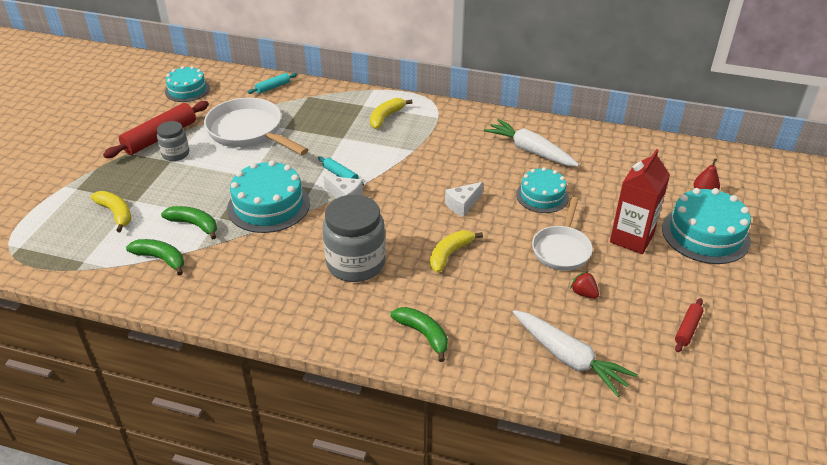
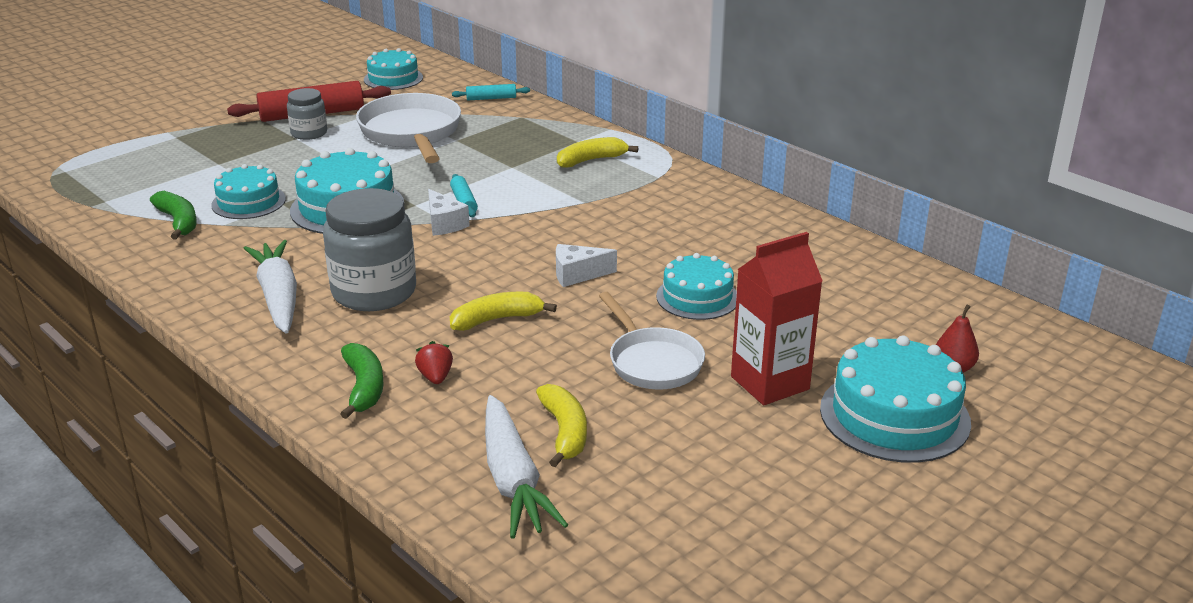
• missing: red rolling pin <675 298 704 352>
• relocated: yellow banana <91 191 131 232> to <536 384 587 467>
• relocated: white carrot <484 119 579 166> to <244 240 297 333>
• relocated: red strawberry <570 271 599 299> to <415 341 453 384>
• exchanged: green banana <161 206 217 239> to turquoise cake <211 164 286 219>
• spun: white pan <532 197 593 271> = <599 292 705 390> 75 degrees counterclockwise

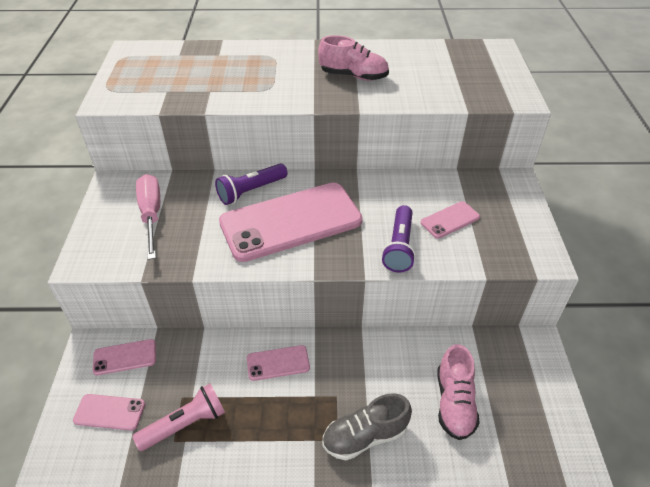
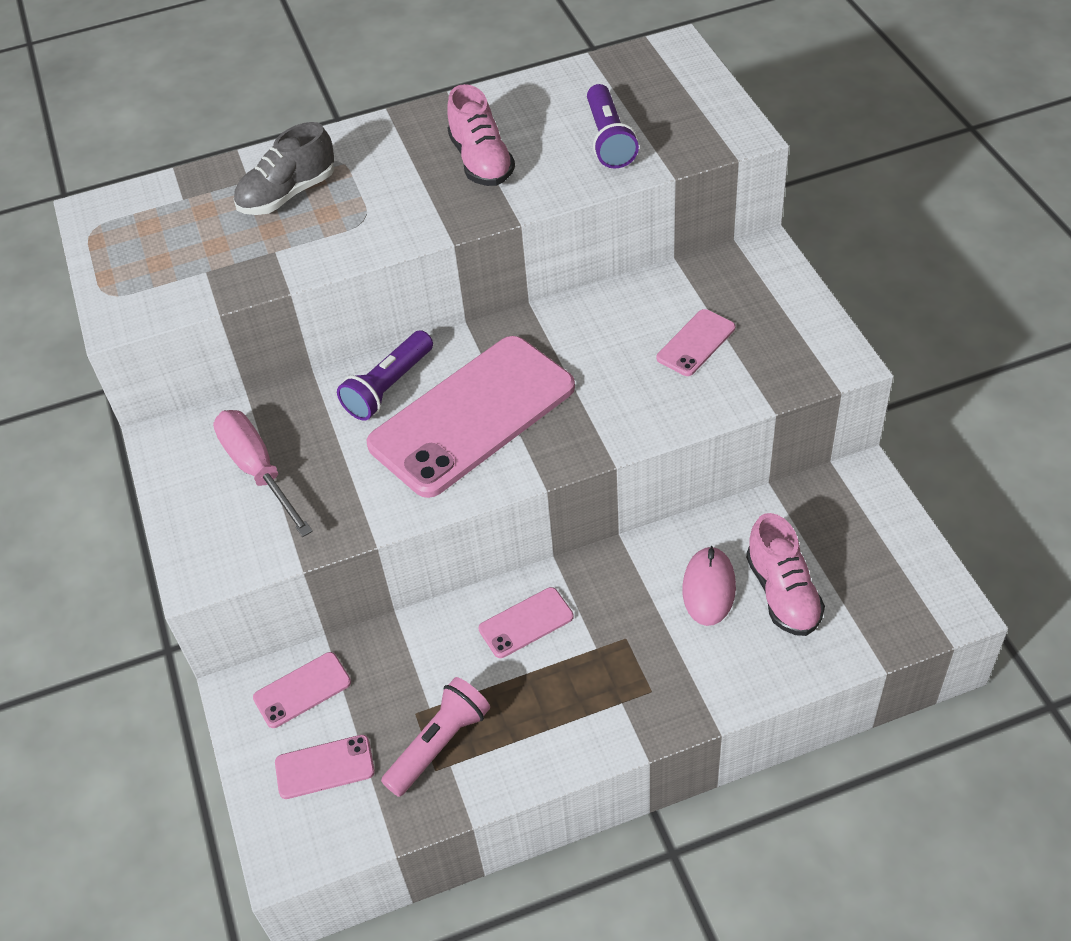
• appeared: pink mouse <682 546 736 626>
• relocated: grey shoe <322 393 412 461> to <234 122 334 215>
• relocated: purple flashlight <382 205 416 273> to <587 84 639 168>
• spun: pink shoe <318 35 389 81> = <447 84 515 186> 75 degrees clockwise

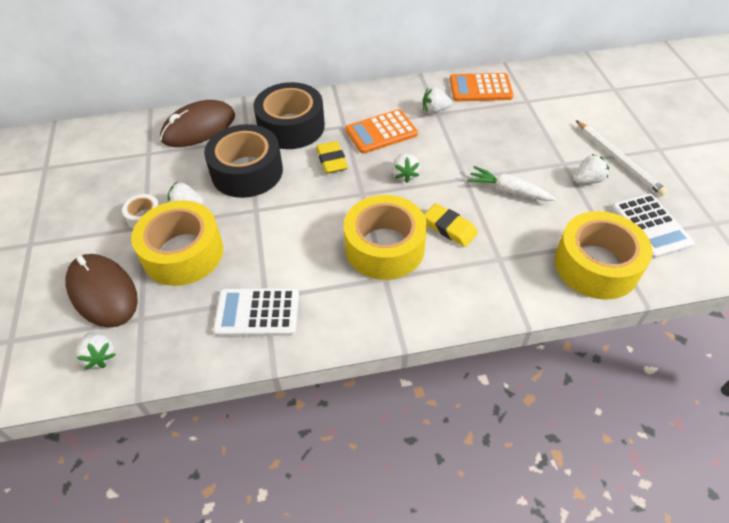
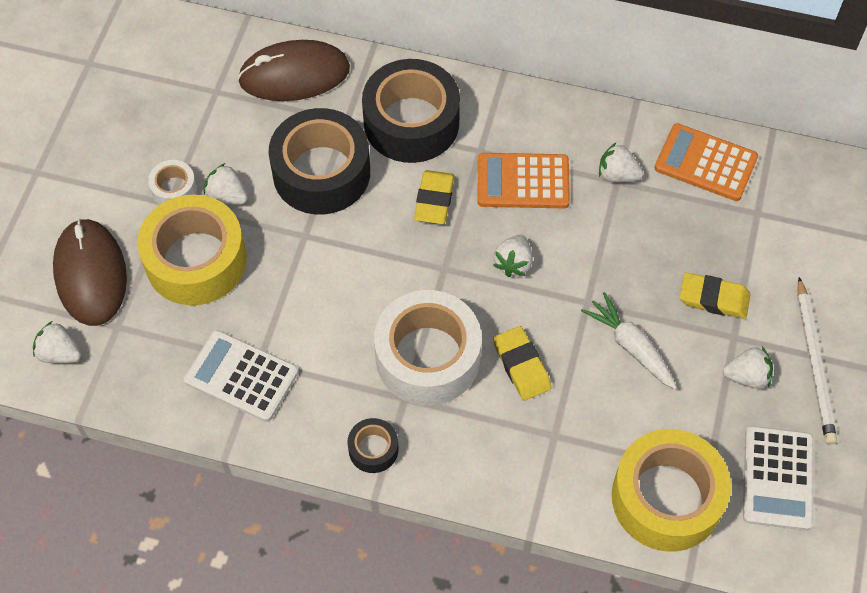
• appeared: black tape <347 418 399 473>
• appeared: yellow eraser <680 272 751 319>
• colour: yellow tape <344 195 427 280> to white tape <374 290 482 405>
• spun: white strawberry <75 332 116 370> = <33 321 81 363> 120 degrees clockwise

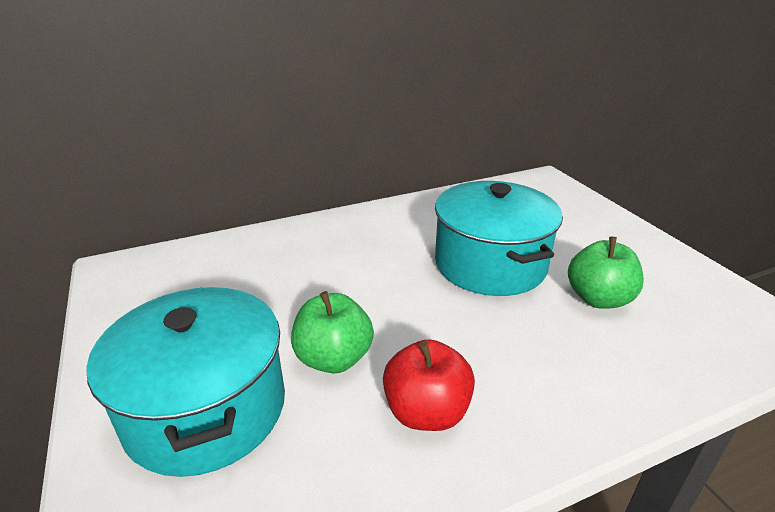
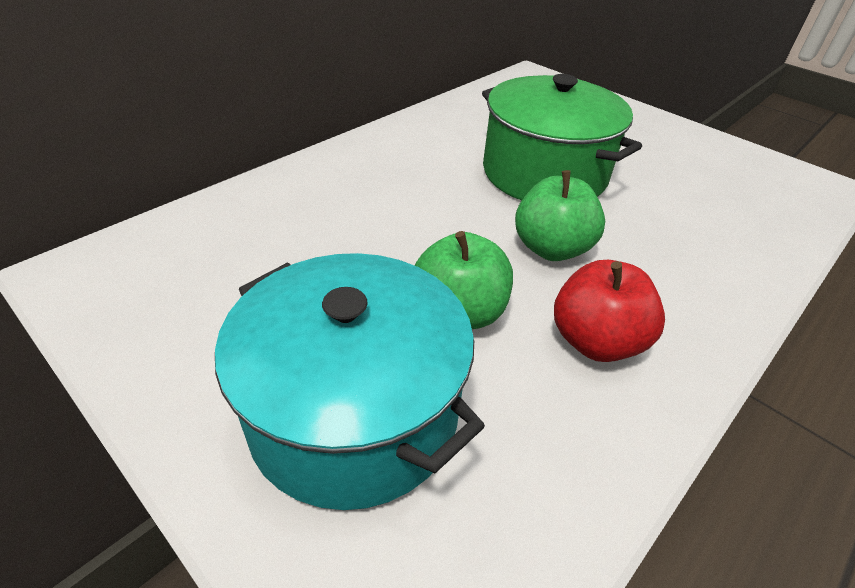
• relocated: green apple <568 237 644 309> to <515 170 605 261>
• colour: turquoise pot <435 181 563 296> to green pot <482 74 642 200>

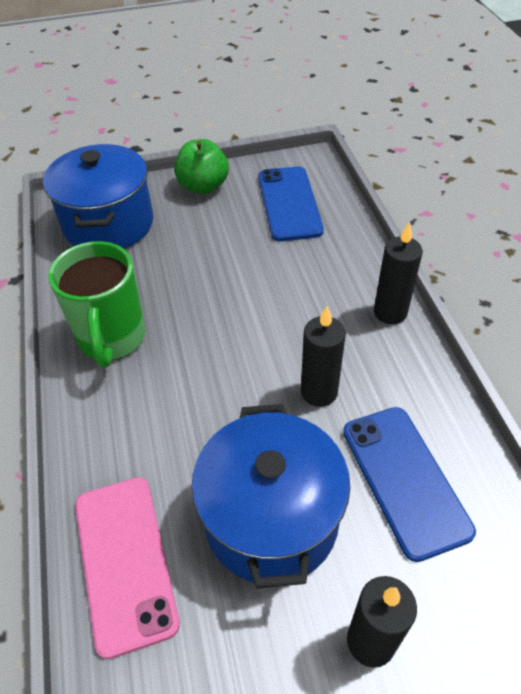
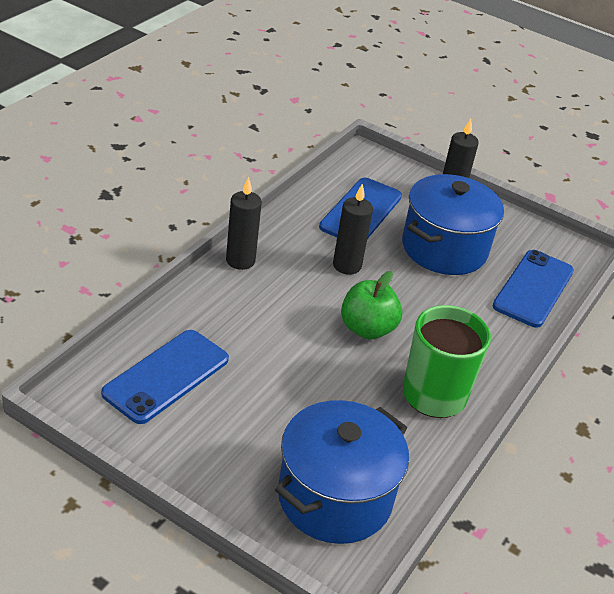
• relocated: green apple <174 139 229 194> to <341 271 403 339>
• colour: pink phone <75 477 180 659> to blue phone <493 250 574 328>

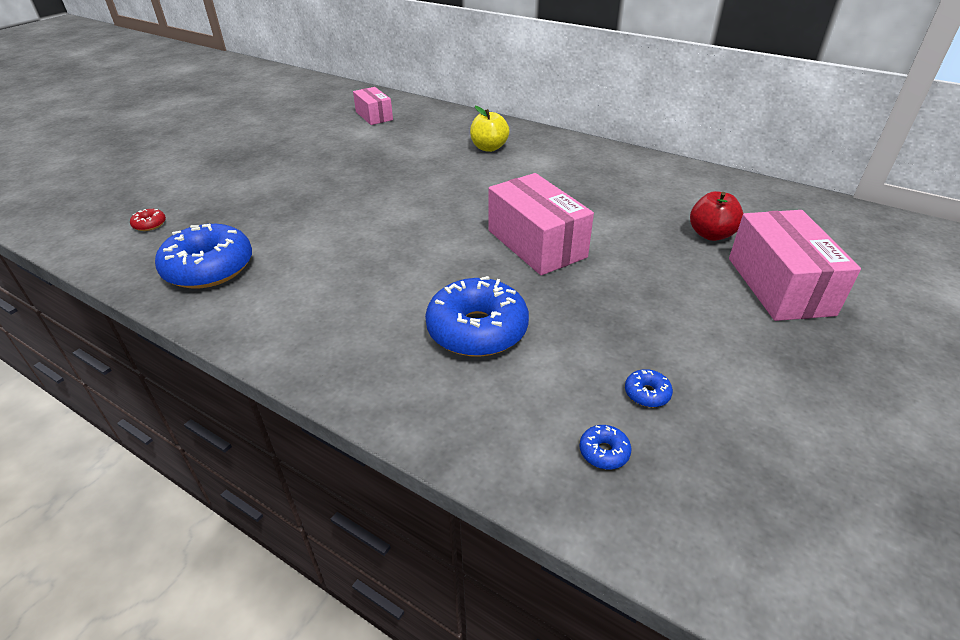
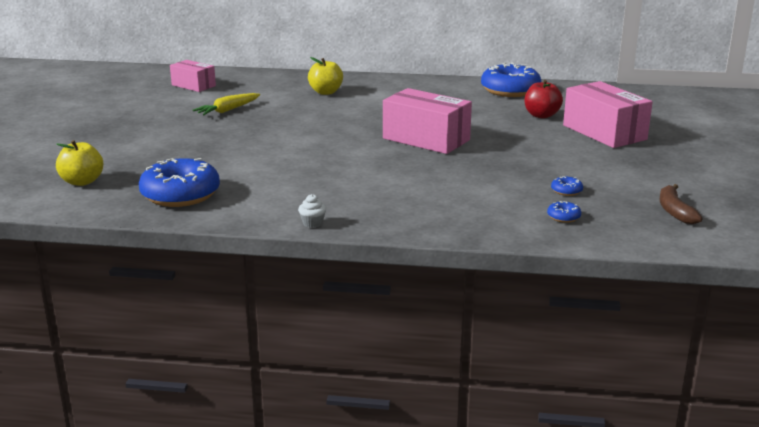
• appeared: yellow carrot <193 93 260 115>
• appeared: white cupcake <298 194 326 228>
• appeared: brown banana <660 184 703 224>
• relocated: blue donut <425 276 529 357> to <481 63 541 97>
• exchanged: red donut <130 209 166 231> to yellow apple <56 140 103 186>

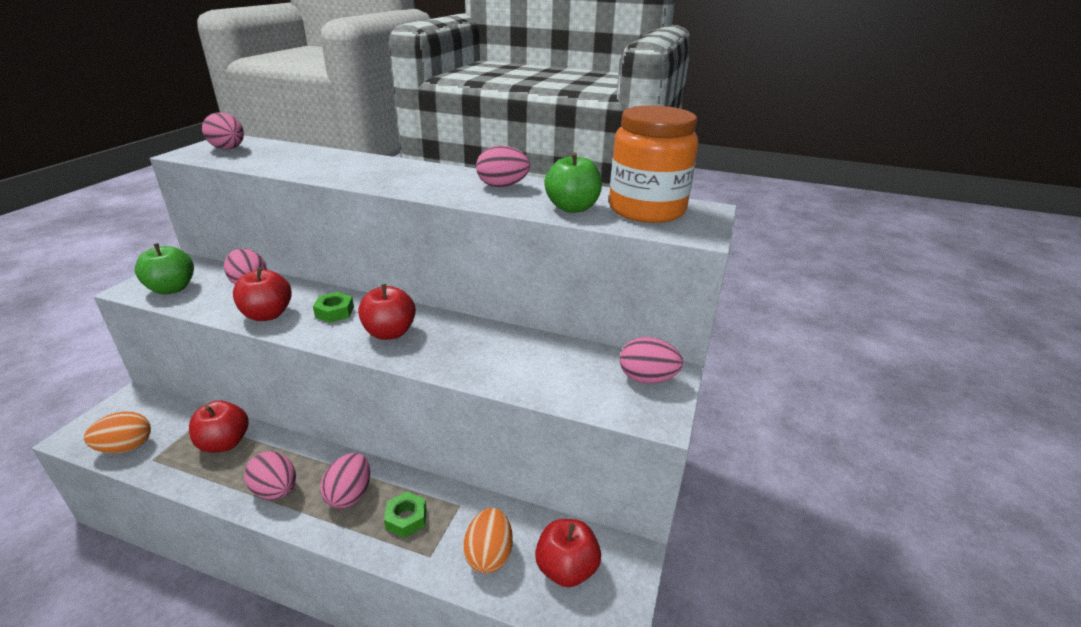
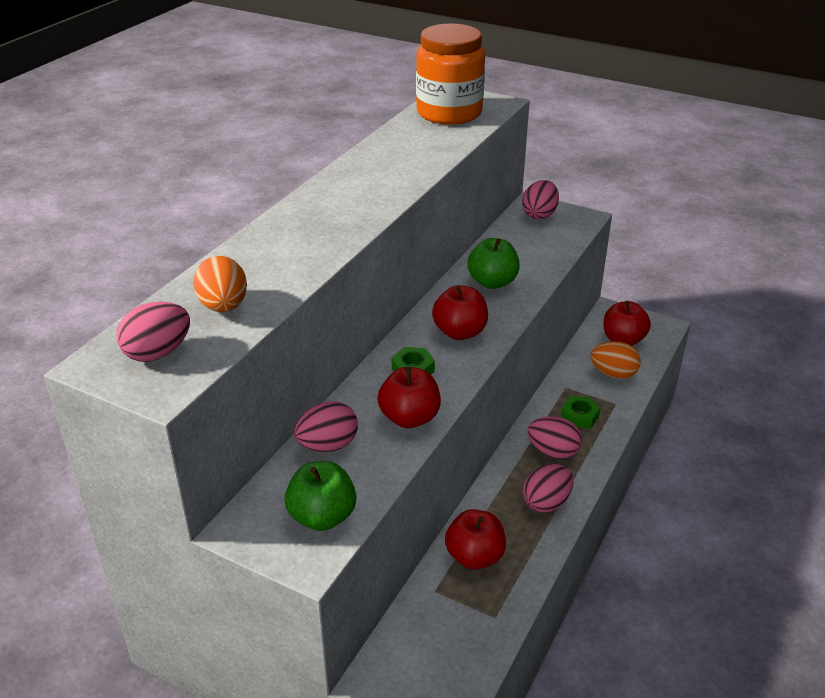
• missing: pink egg <476 145 530 187>
• relocated: orange egg <84 412 151 453> to <193 256 247 312>
• relocated: green apple <544 152 602 213> to <467 238 520 289>

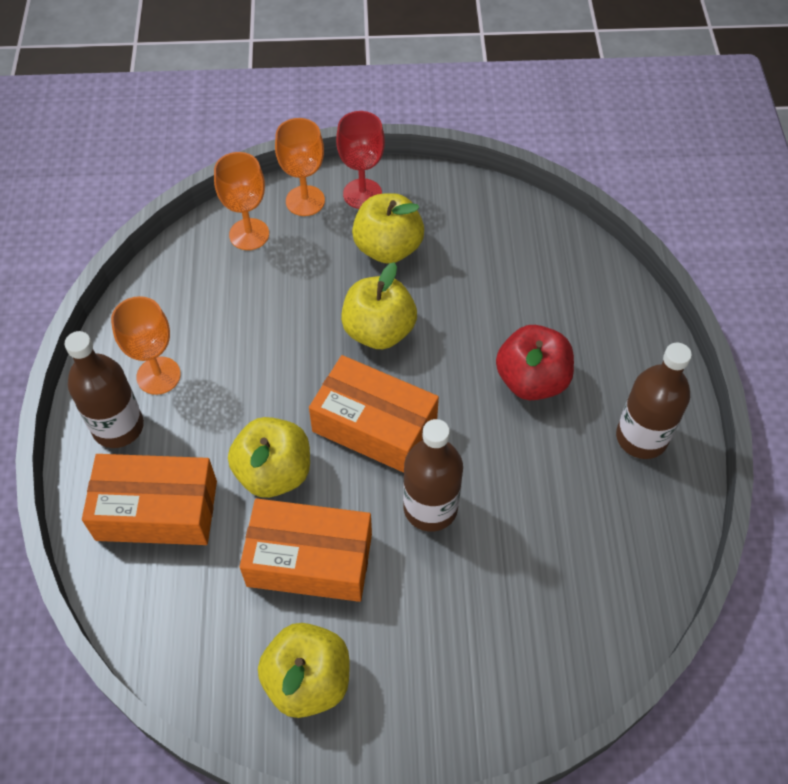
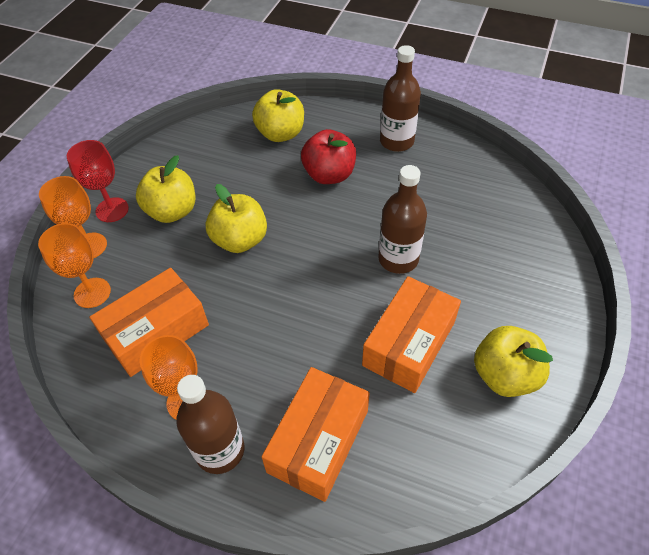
• relocated: yellow apple <228 417 310 498> to <252 89 304 142>
• relocated: orange box <309 355 439 473> to <90 268 209 377>

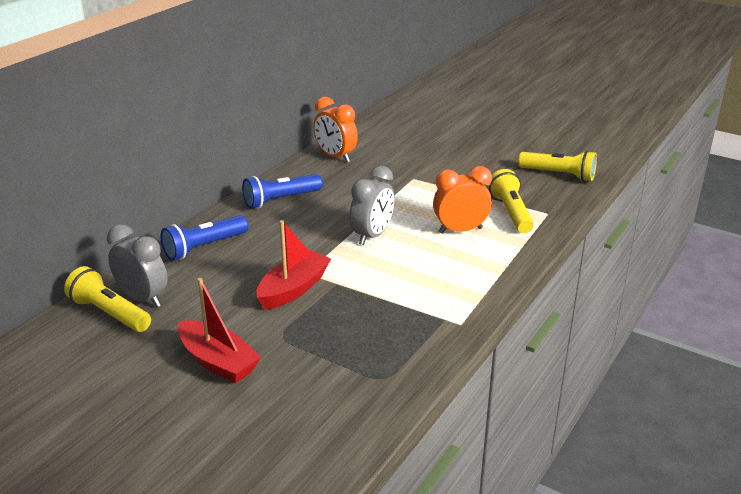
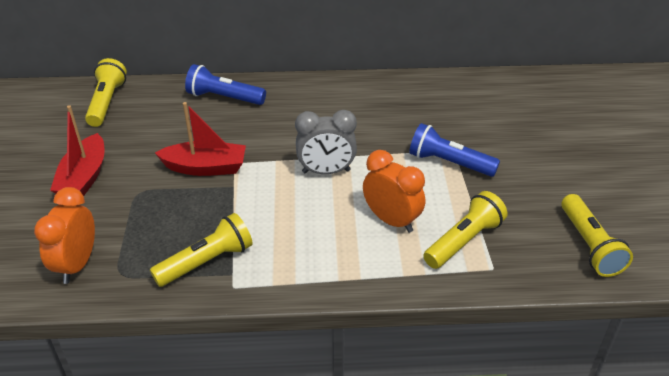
• missing: grey clock <107 224 168 308>
• appeared: yellow flashlight <150 213 253 287>
• relocated: blue flashlight <242 174 323 209> to <409 123 500 177>
• relocated: orange clock <313 97 358 162> to <34 187 95 284>

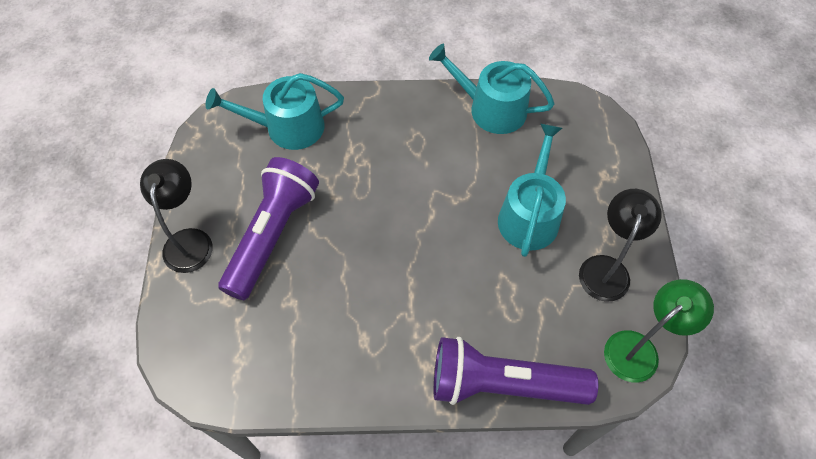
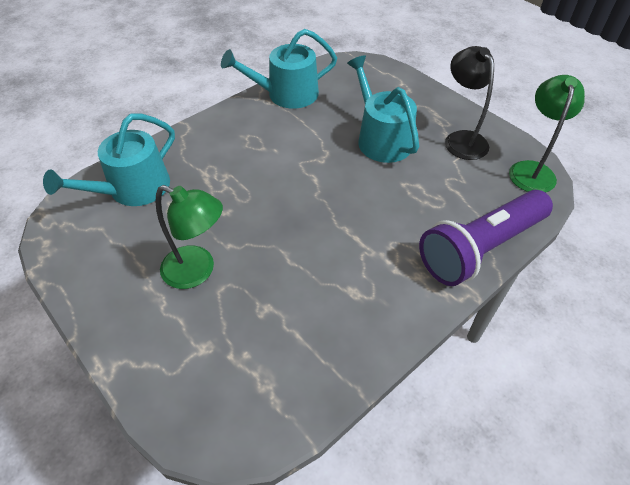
• missing: black lamp <140 159 213 273>
• exchanged: purple flashlight <218 157 319 300> to green lamp <156 185 223 289>

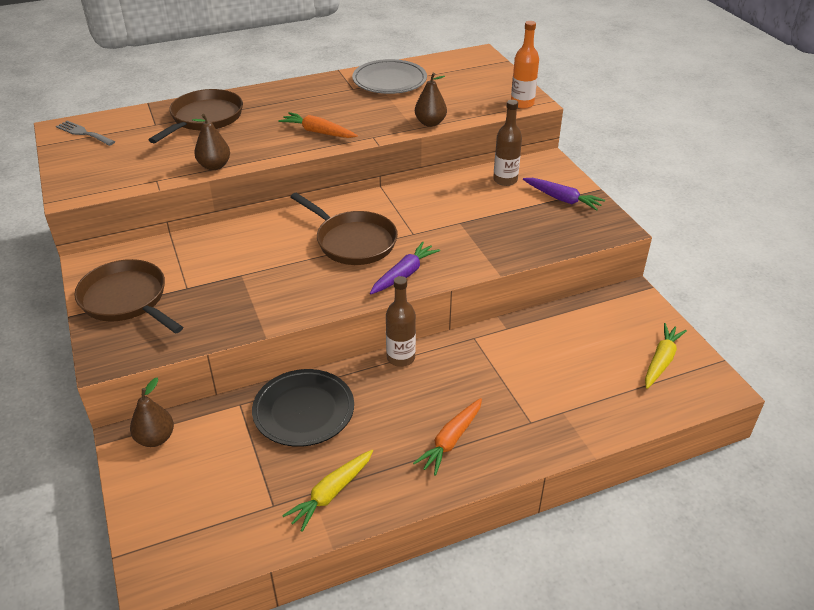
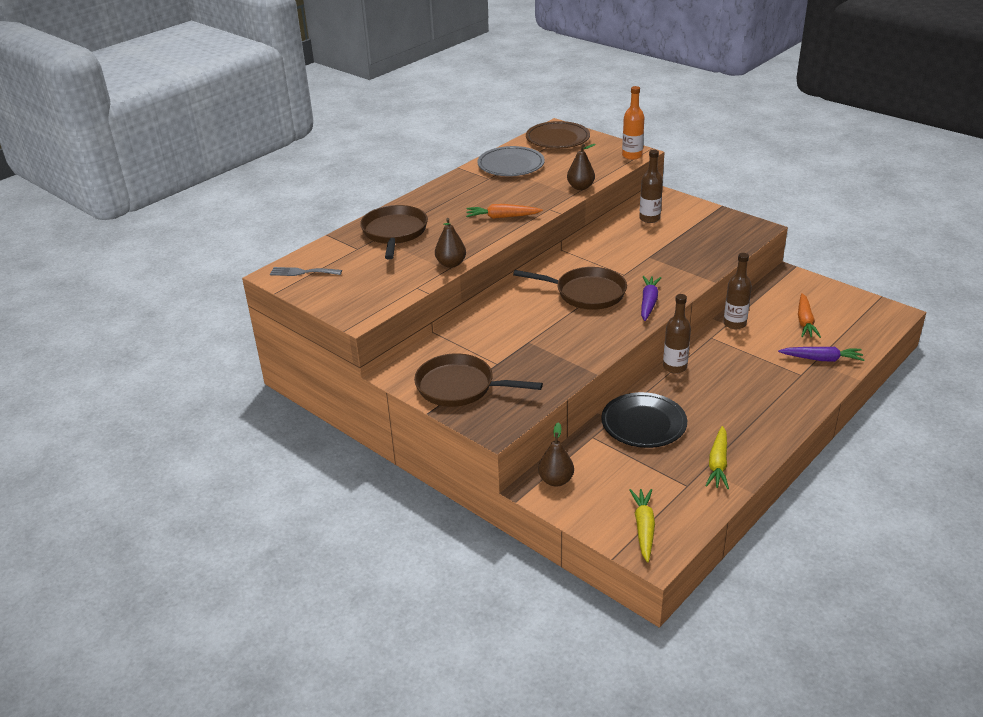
• appeared: brown plate <526 121 590 149>
• appeared: brown bottle <724 253 752 329>
• relocated: orange carrot <413 398 482 476> to <798 293 821 338>
• relocated: purple carrot <523 178 605 211> to <778 347 864 362>
• relocated: yellow carrot <645 323 687 389> to <629 489 655 562>

